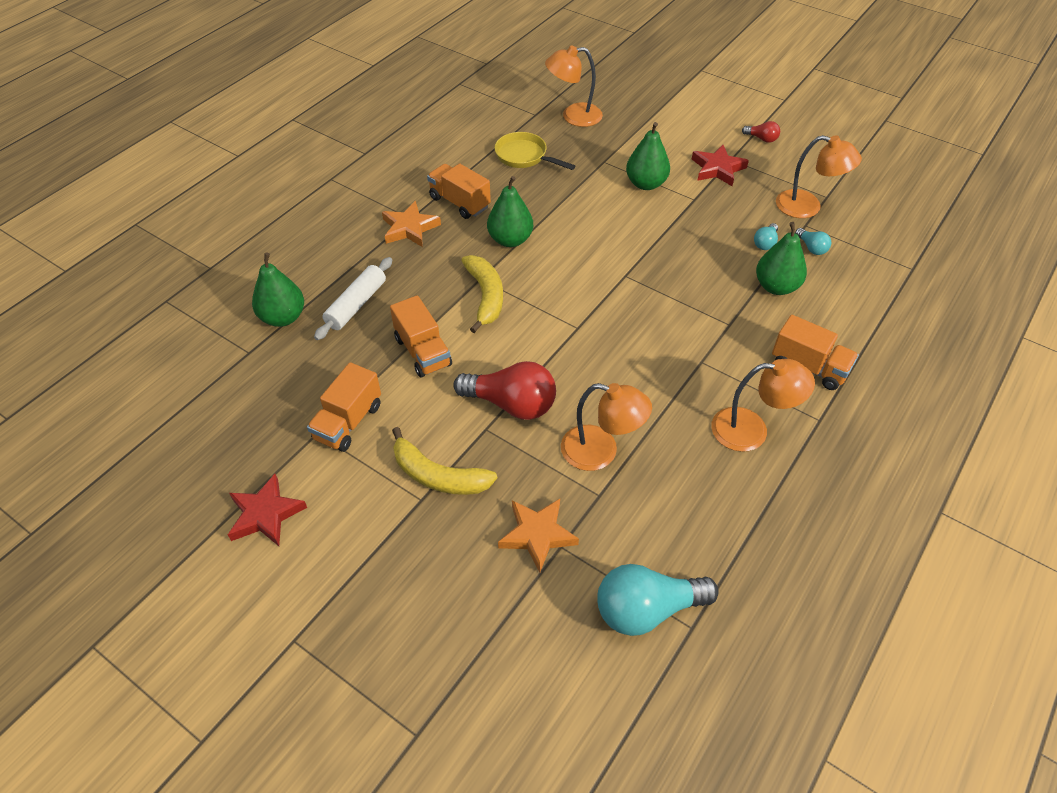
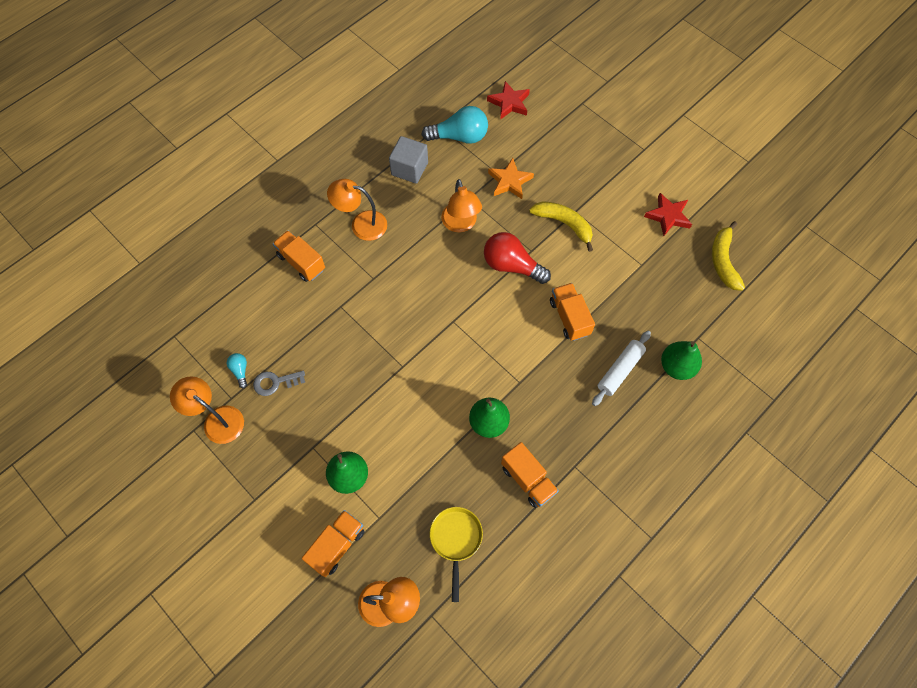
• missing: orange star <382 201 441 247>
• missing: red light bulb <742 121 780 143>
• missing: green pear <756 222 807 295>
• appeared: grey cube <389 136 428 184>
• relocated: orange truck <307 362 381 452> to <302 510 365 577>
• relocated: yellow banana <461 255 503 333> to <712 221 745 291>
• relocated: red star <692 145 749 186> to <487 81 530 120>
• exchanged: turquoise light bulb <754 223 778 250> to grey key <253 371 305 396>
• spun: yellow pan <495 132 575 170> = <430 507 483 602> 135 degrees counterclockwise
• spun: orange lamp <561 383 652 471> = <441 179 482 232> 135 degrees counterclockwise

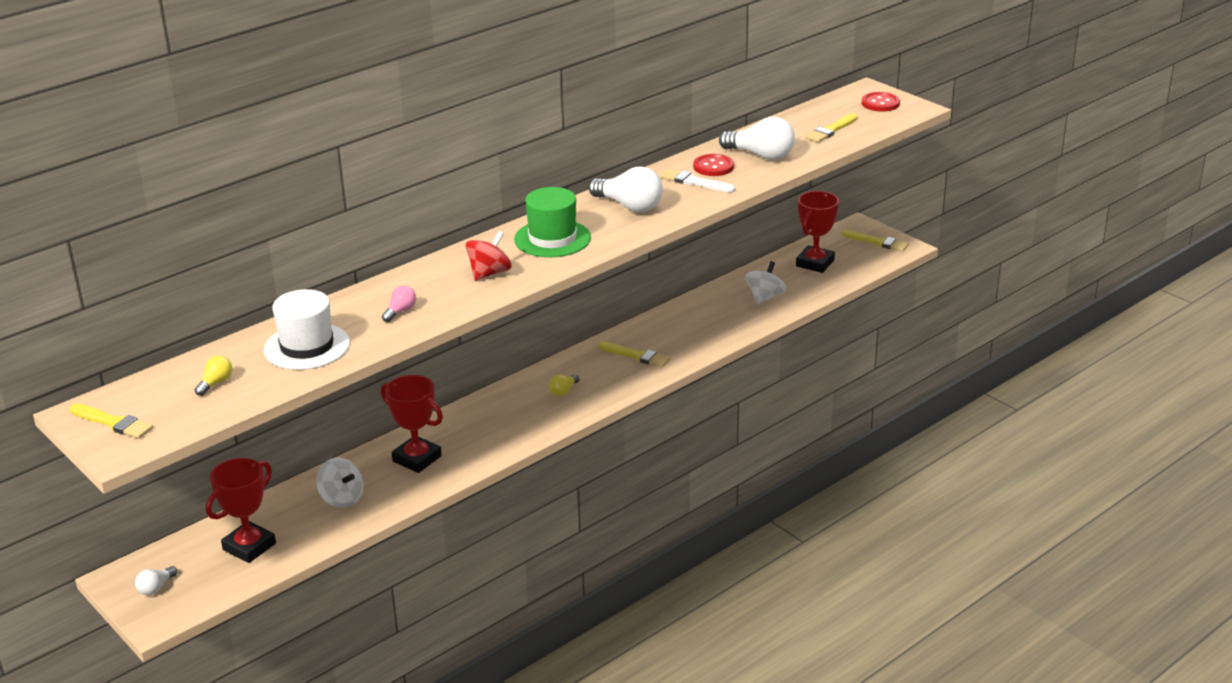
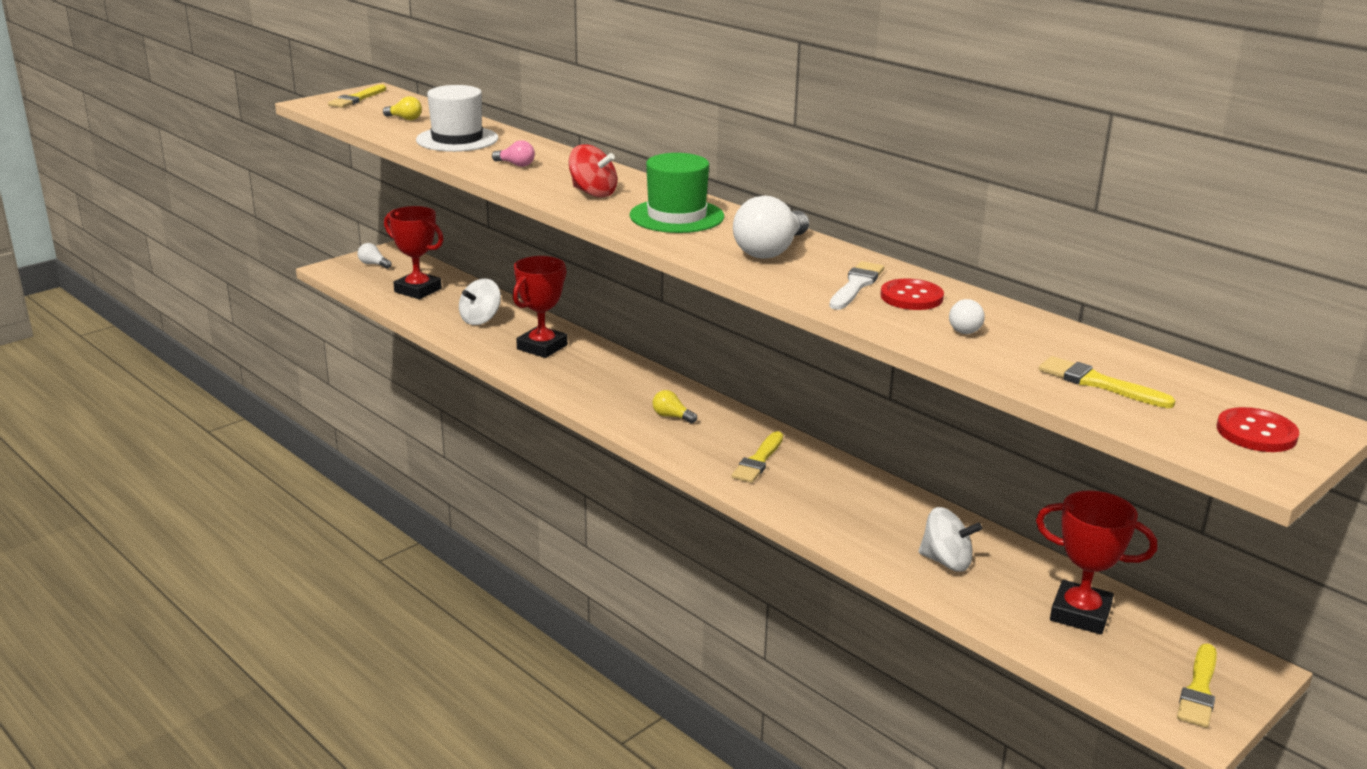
• size: white light bulb <719 117 795 160> = <949 299 985 334> x0.49

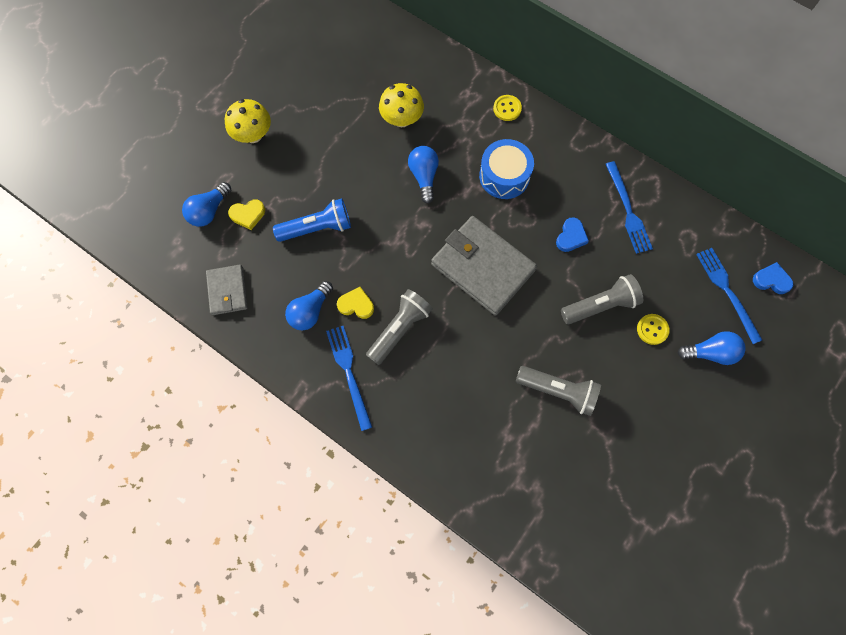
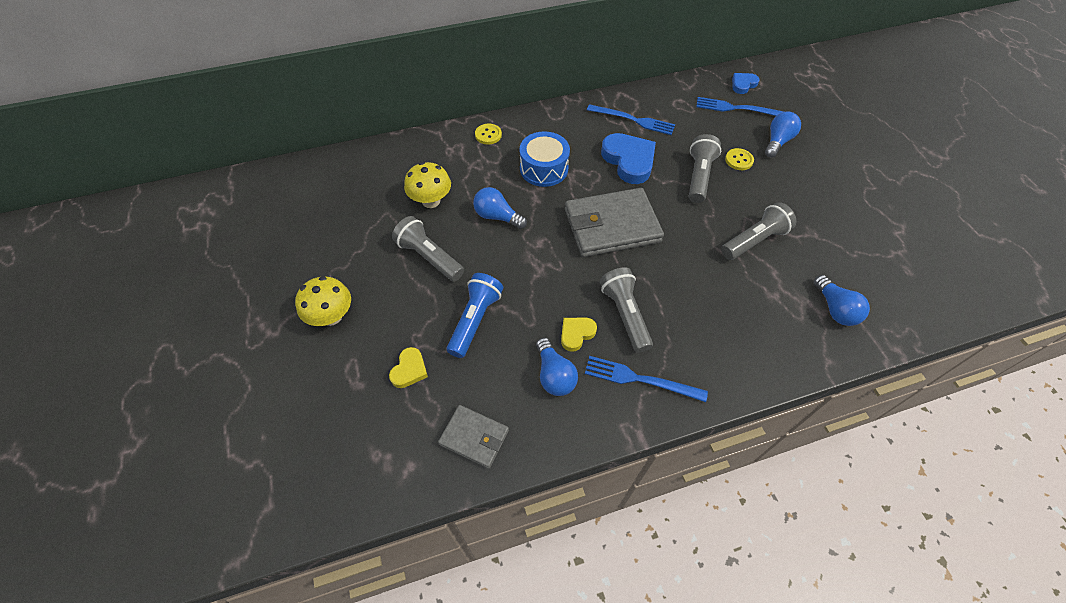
• appeared: grey flashlight <392 216 464 282>
• relocated: blue light bulb <182 182 231 227> to <814 275 870 326>
• size: blue heart <556 217 589 252> = <601 133 656 184> x1.87

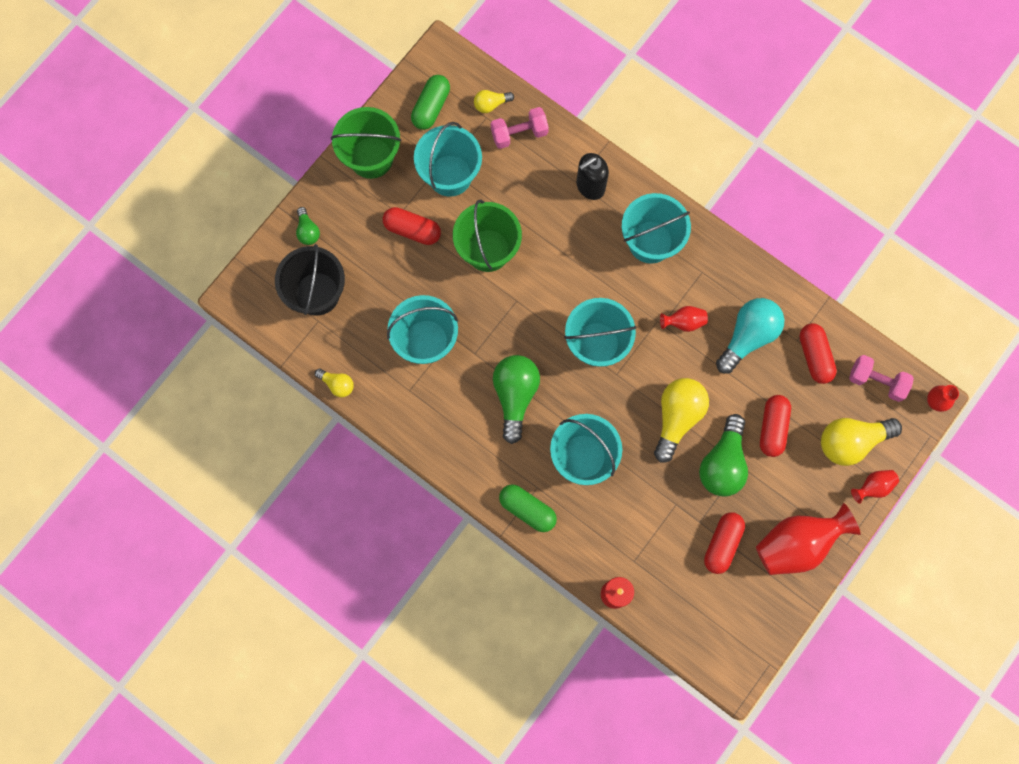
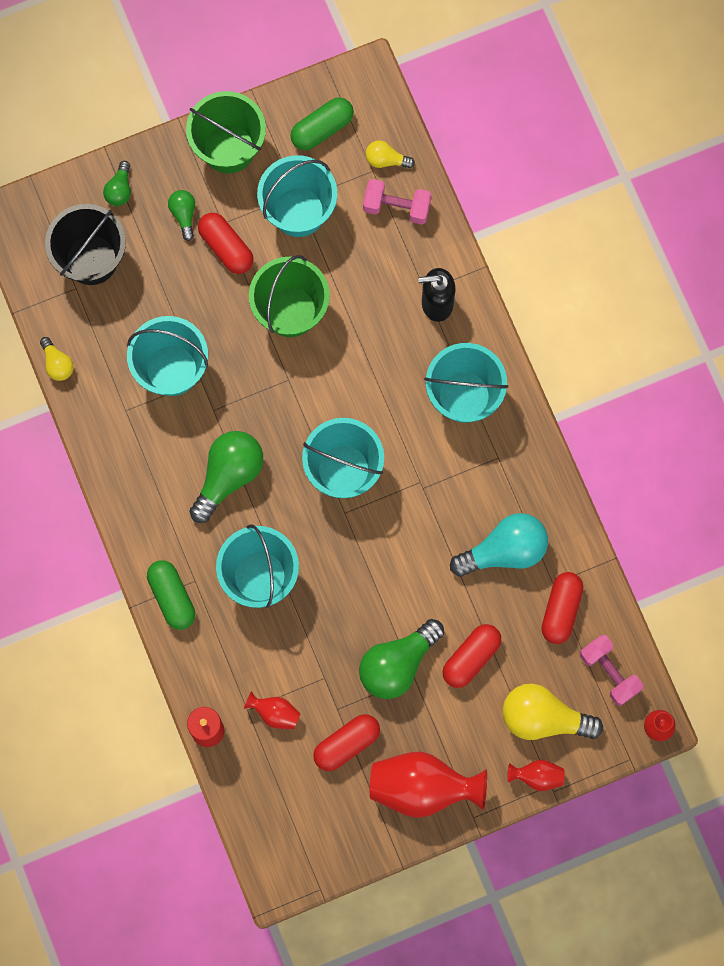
• missing: yellow light bulb <654 378 709 463>
• appeared: green light bulb <168 190 195 241>
• relocated: red vase <660 306 708 332> to <244 691 301 729>

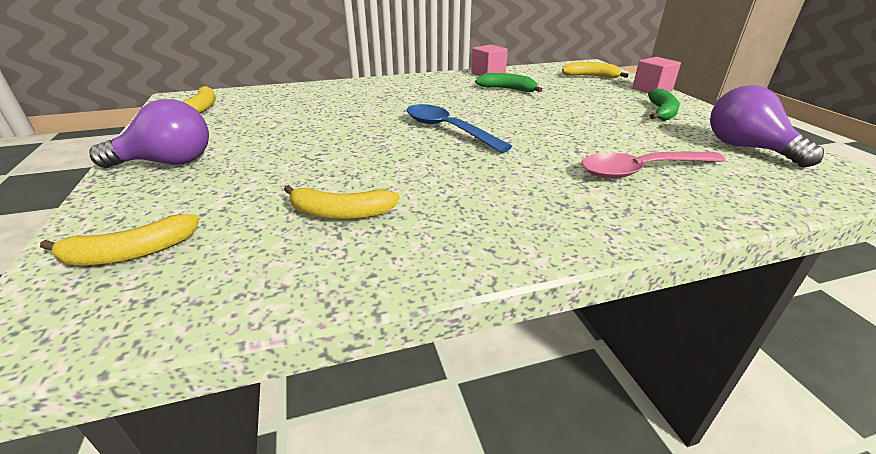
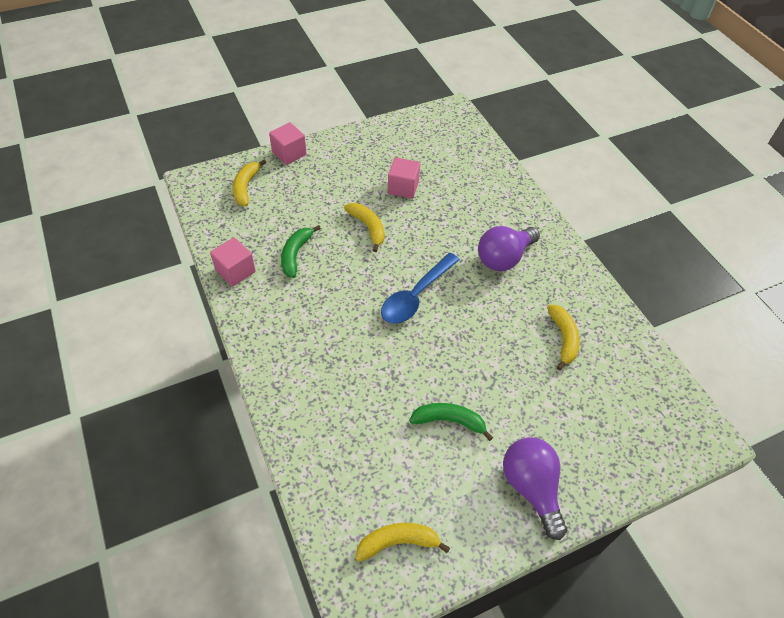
• missing: pink spoon <581 152 726 179>
• appeared: pink cube <388 157 420 199>
• relocated: yellow banana <40 214 199 265> to <344 203 385 252>
• relocated: green banana <648 89 680 121> to <409 403 493 441>
• relocated: purple light bulb <710 85 824 167> to <478 226 540 271>

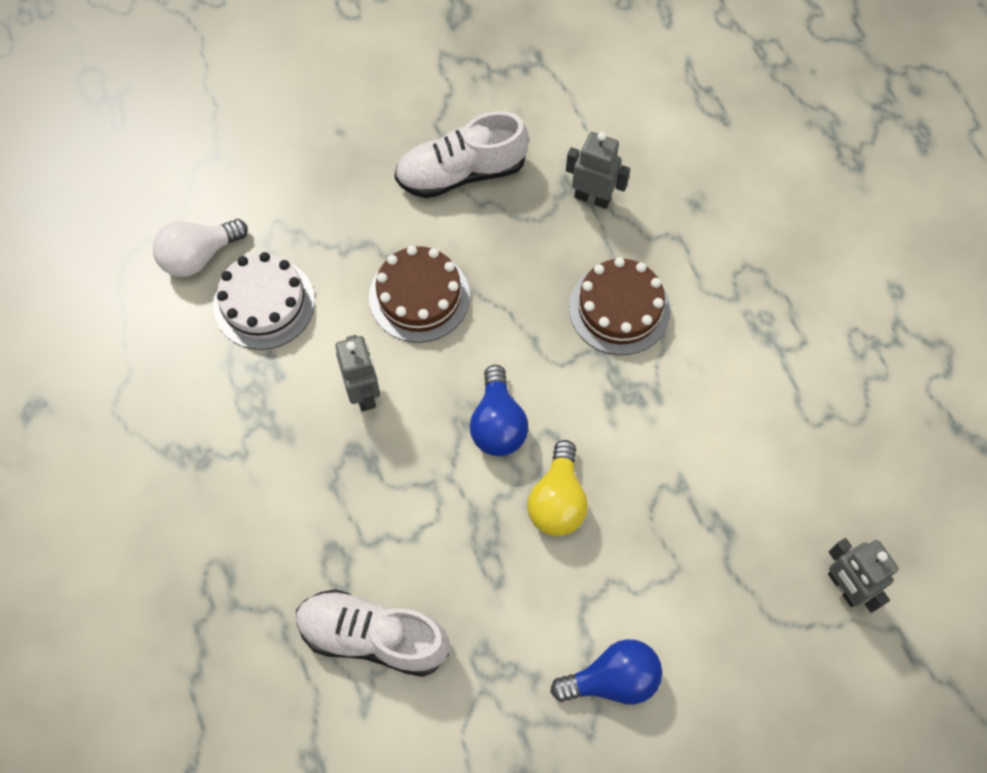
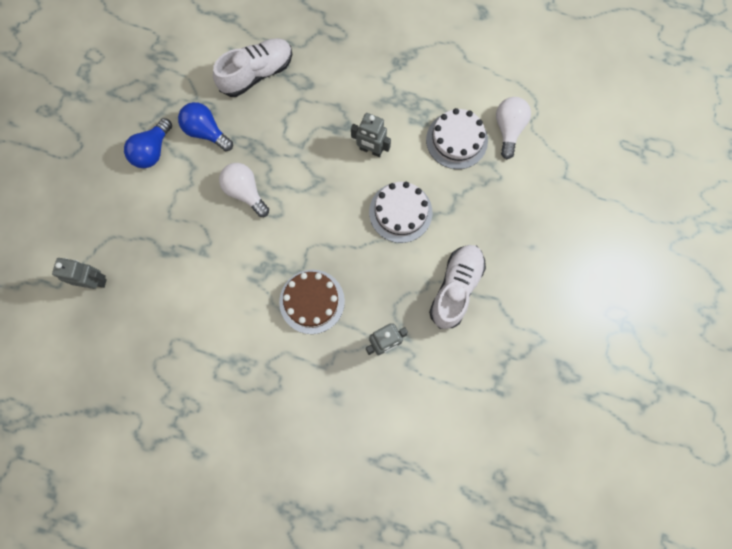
• relocated: blue light bulb <470 365 528 456> to <178 102 233 151>
• colour: brown cake <369 246 470 343> to white cake <369 182 432 243>
• colour: yellow light bulb <527 440 588 536> to white light bulb <219 163 269 217>

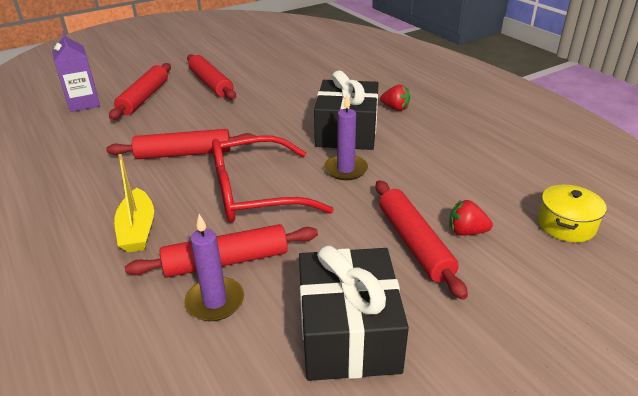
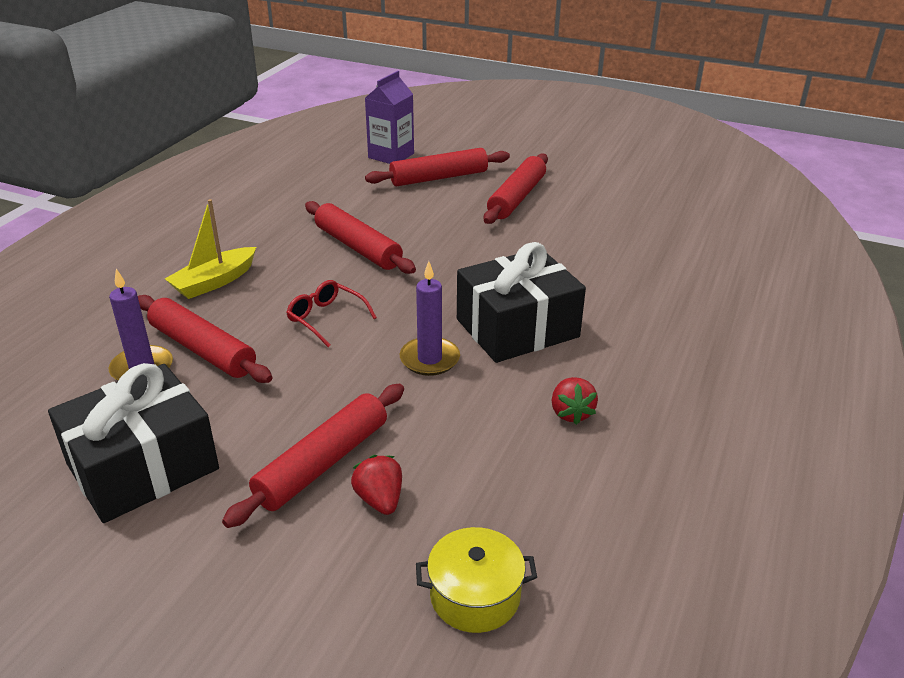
• relocated: red strawberry <380 84 410 111> to <552 377 598 425>
• size: red glasses <212 136 334 223> = <286 280 377 347> x0.49

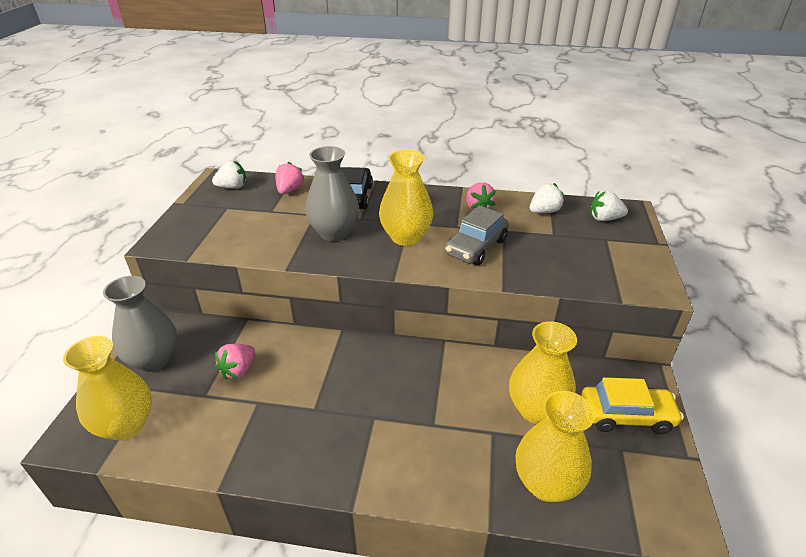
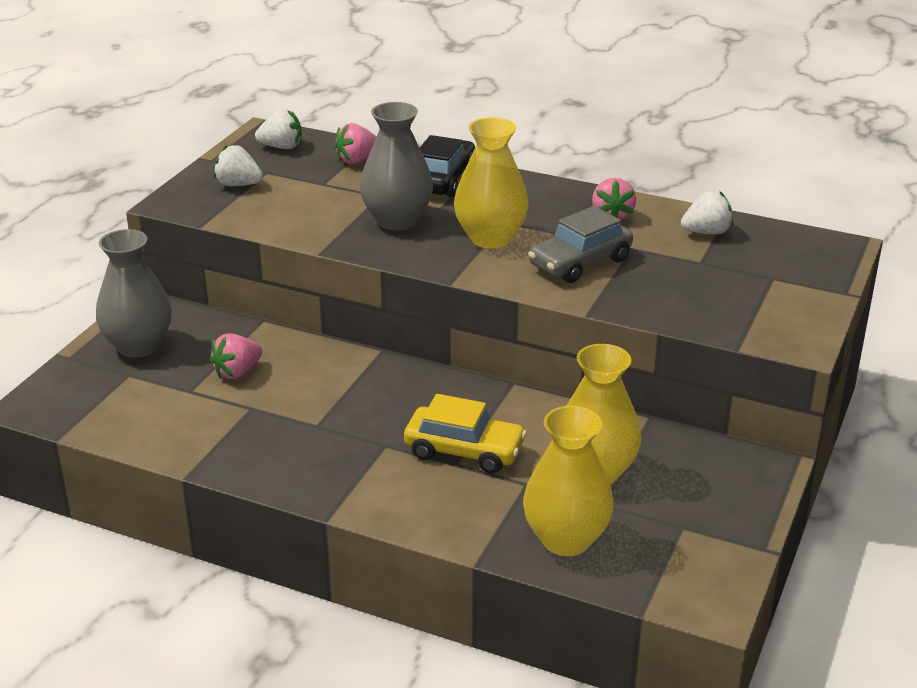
• missing: yellow vase <63 336 152 441>
• relocated: yellow car <581 377 684 434> to <404 394 527 473>
• relocated: white strawberry <590 191 628 221> to <214 145 263 186>
• spun: pink strawberry <275 162 304 194> = <334 123 377 164> 150 degrees counterclockwise

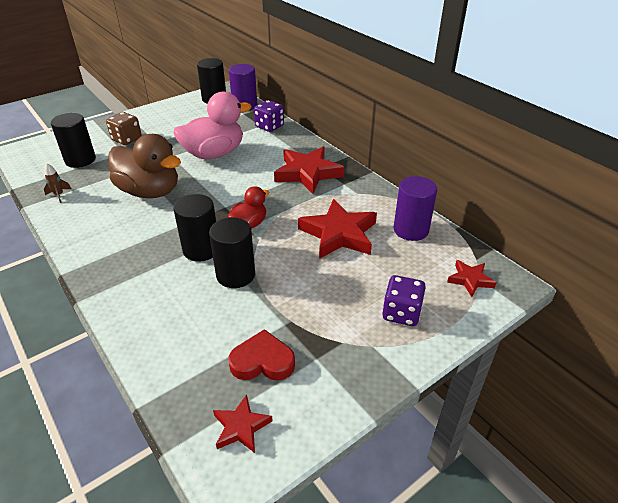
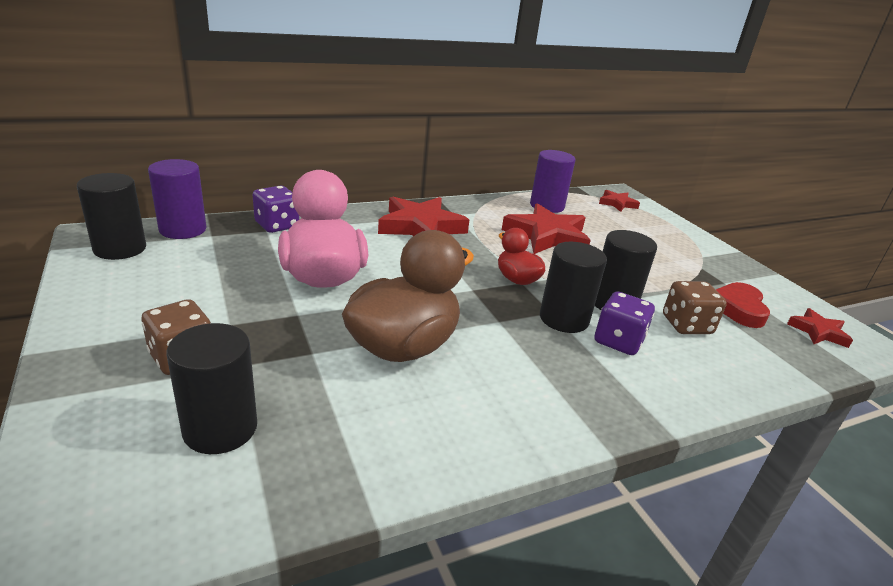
• missing: brown rocket <44 163 71 203>
• appeared: brown dice <663 281 727 334>
• relocated: purple dice <383 275 426 326> to <595 291 655 355>

